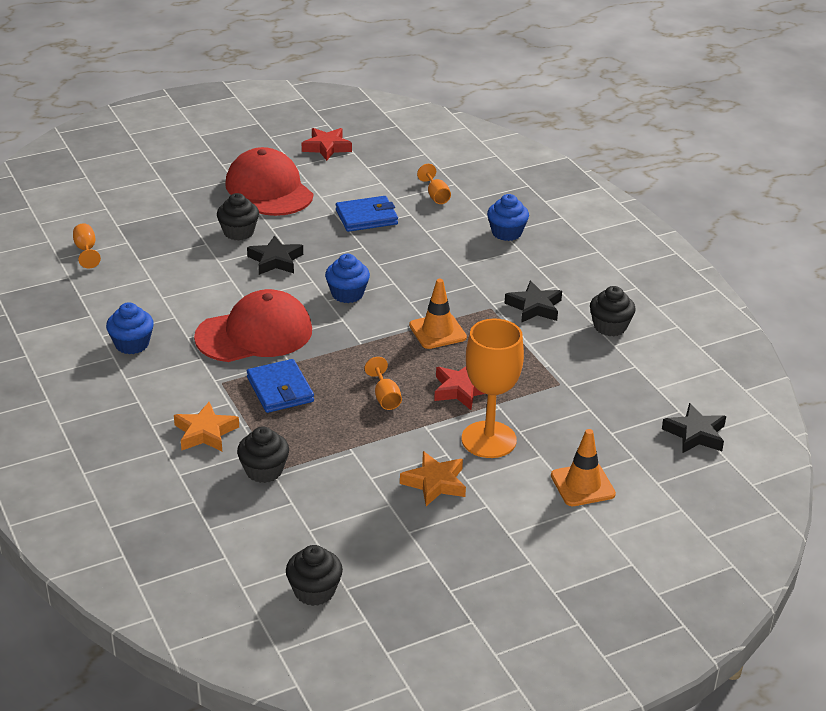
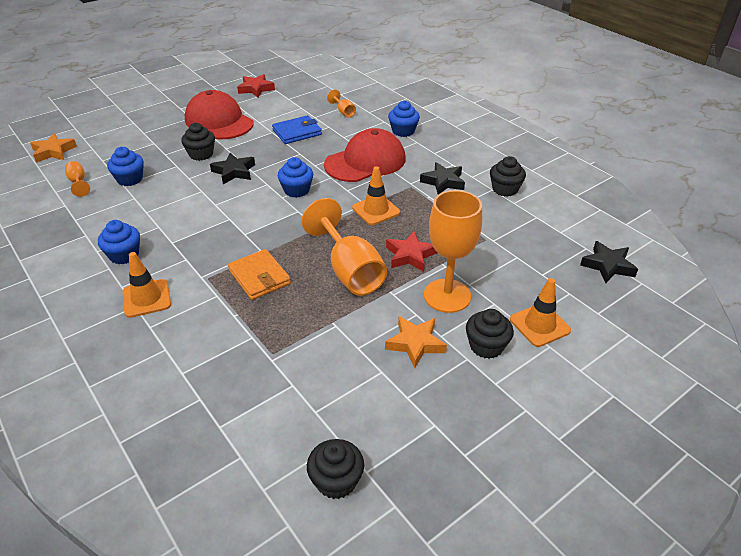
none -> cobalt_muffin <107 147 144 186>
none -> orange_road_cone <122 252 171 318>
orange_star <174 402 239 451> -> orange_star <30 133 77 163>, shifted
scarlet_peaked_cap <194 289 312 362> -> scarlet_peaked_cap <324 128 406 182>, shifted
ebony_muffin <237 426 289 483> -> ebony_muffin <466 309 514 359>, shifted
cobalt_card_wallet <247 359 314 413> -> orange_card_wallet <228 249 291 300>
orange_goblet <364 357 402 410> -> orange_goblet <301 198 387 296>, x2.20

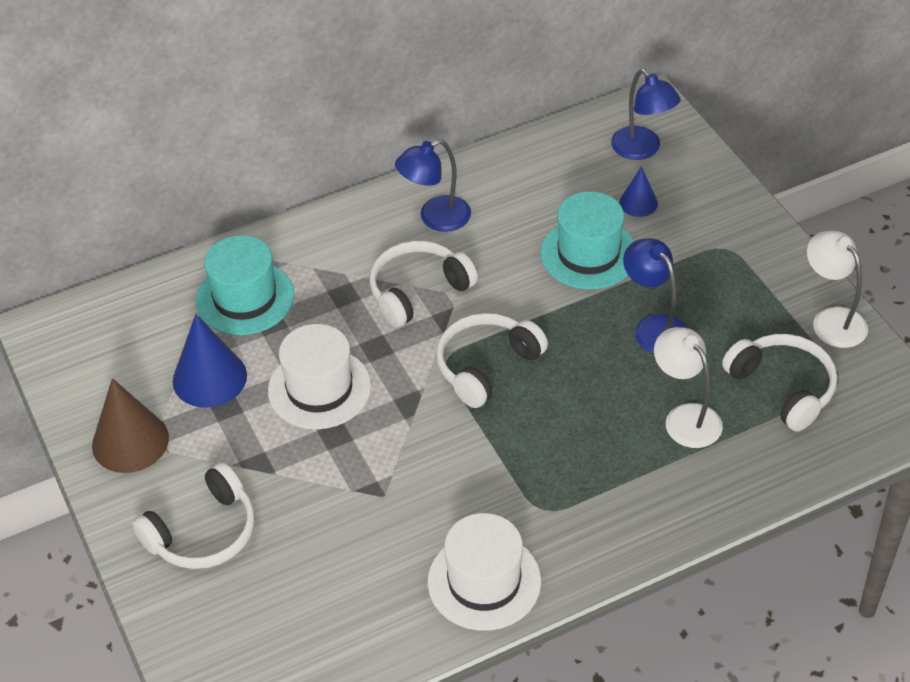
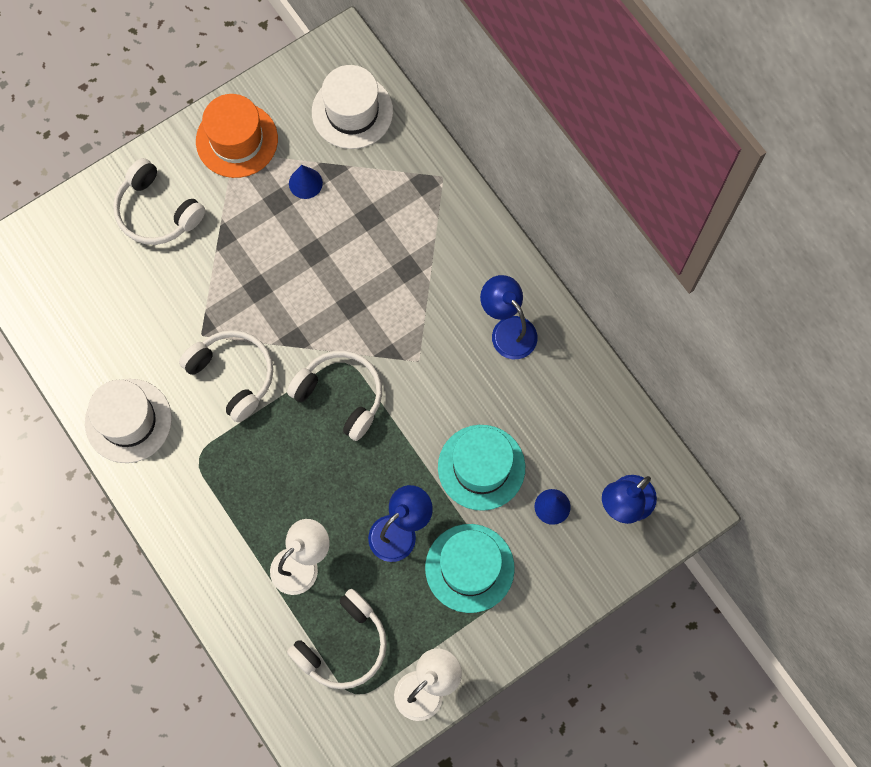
aqua_hat <196 235 294 335> -> aqua_hat <425 524 515 613>, shifted
white_hat <268 324 371 429> -> white_hat <312 65 393 149>, shifted
white_headphones <369 241 478 328> -> white_headphones <179 330 273 422>, shifted
dark_brown_cone_shape <92 378 169 473> -> orange_hat <196 94 278 178>
cobalt_cone_shape <173 314 247 407> -> cobalt_cone_shape <289 165 323 199>, x0.56

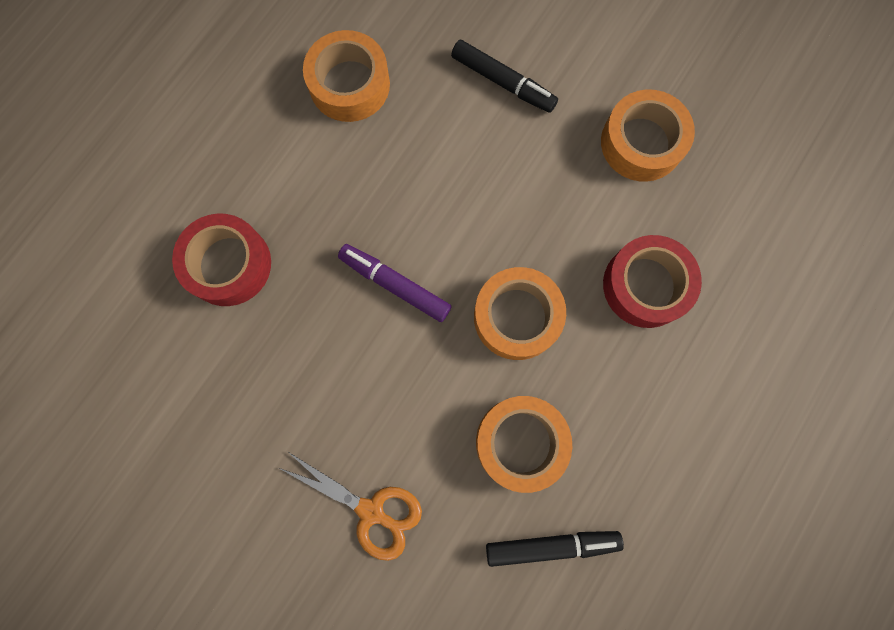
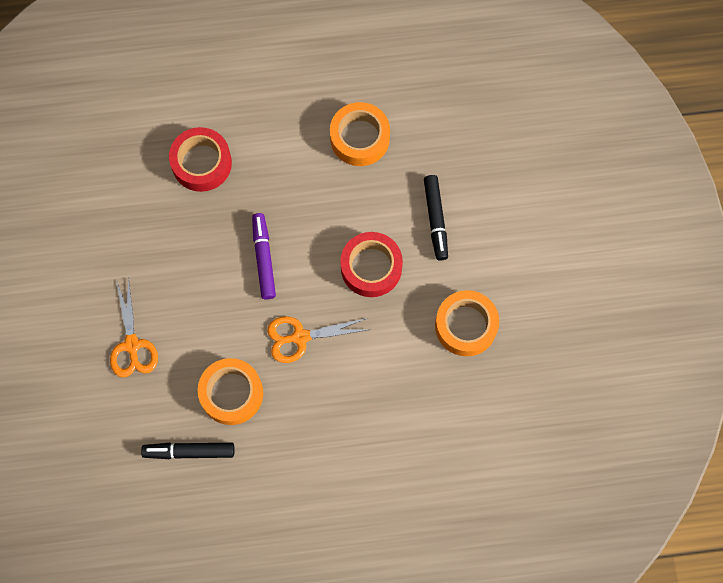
scarlet_tape <603 235 702 328> -> scarlet_tape <340 232 403 297>, shifted
orange_tape <474 267 566 360> -> orange_pair_of_scissors <267 316 367 363>
ebony_marker_pen <486 531 624 567> -> ebony_marker_pen <141 443 234 459>, 135 degrees clockwise

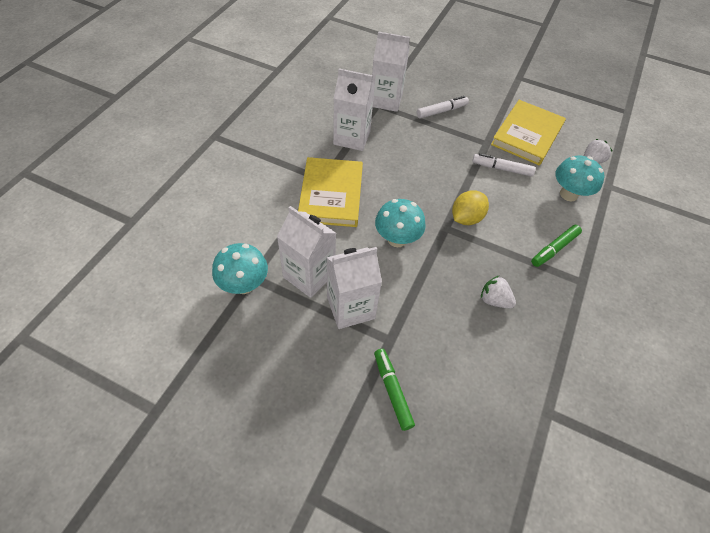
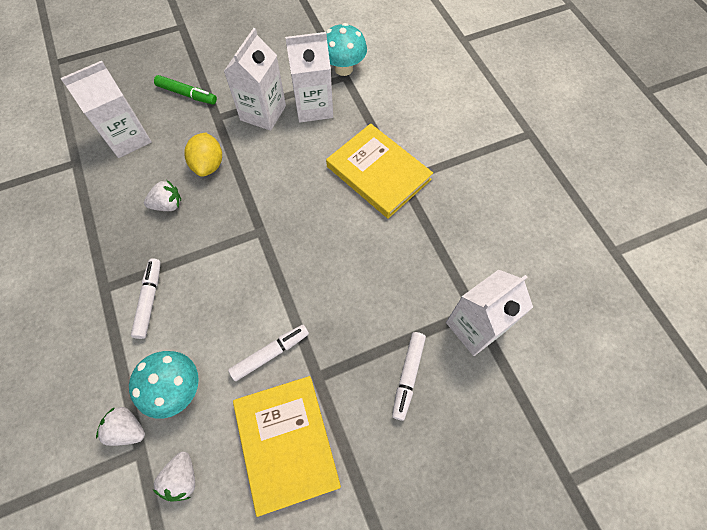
aqua_toadstool <375 199 426 247> -> none
none -> white_strawberry <96 407 145 446>
white_milk_carton <333 68 375 151> -> white_milk_carton <61 61 152 158>, shifted
yellow_toy_lemon <452 190 489 225> -> yellow_toy_lemon <184 133 222 177>, shifted
emerald_marker_pen <531 225 582 267> -> white_marker_pen <131 258 161 339>

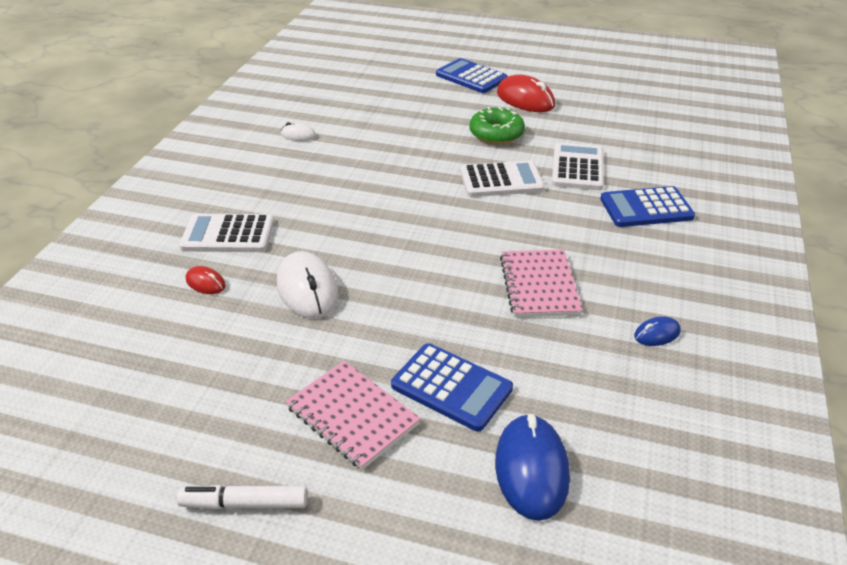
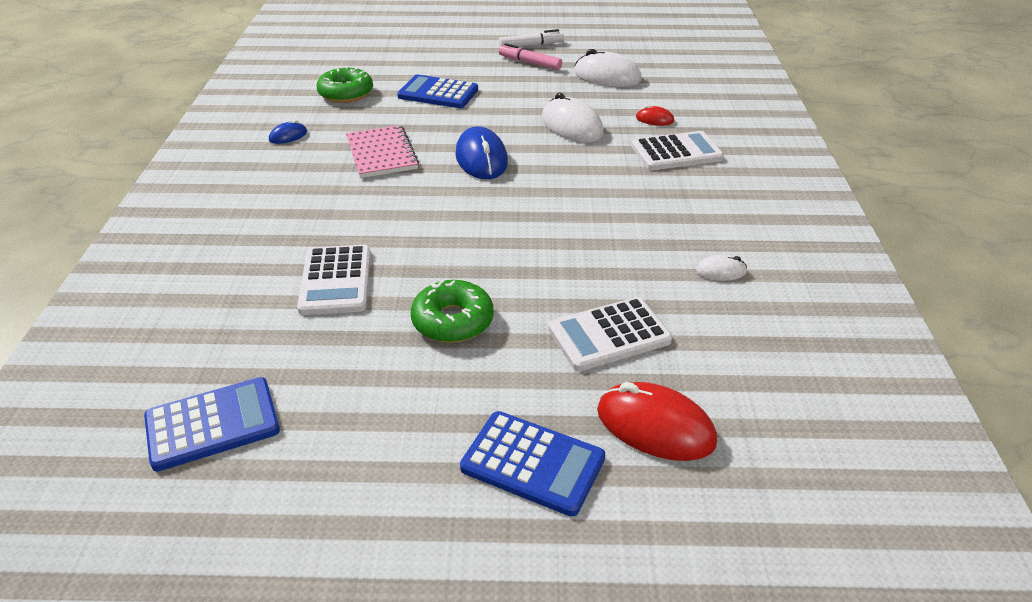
rose-pink_notebook <285 361 421 470> -> none
none -> emerald_donut <317 66 373 103>
none -> rose-pink_marker_pen <499 43 562 70>
none -> white_PC_mouse <574 49 642 87>
white_adding_machine <460 160 545 197> -> white_adding_machine <548 297 672 371>, shifted
cobalt_PC_mouse <495 414 570 521> -> cobalt_PC_mouse <455 126 508 179>, shifted
scarlet_PC_mouse <497 75 555 112> -> scarlet_PC_mouse <597 382 717 461>, shifted
cobalt_adding_machine <600 186 695 227> -> cobalt_adding_machine <144 377 280 471>, shifted

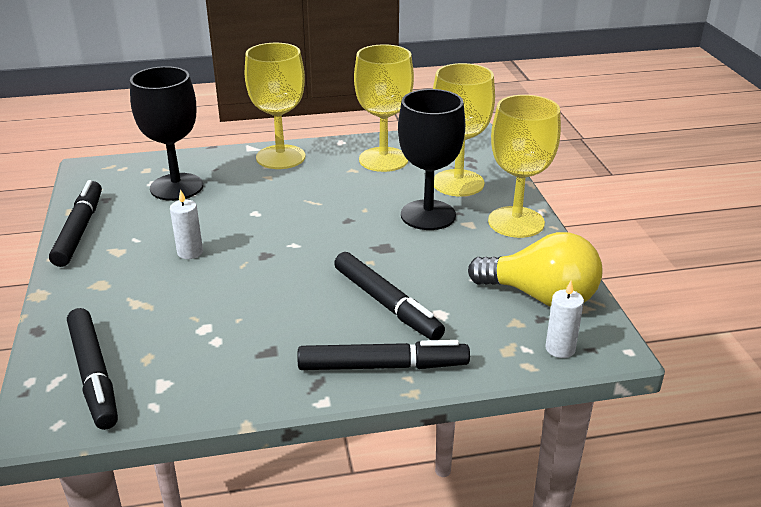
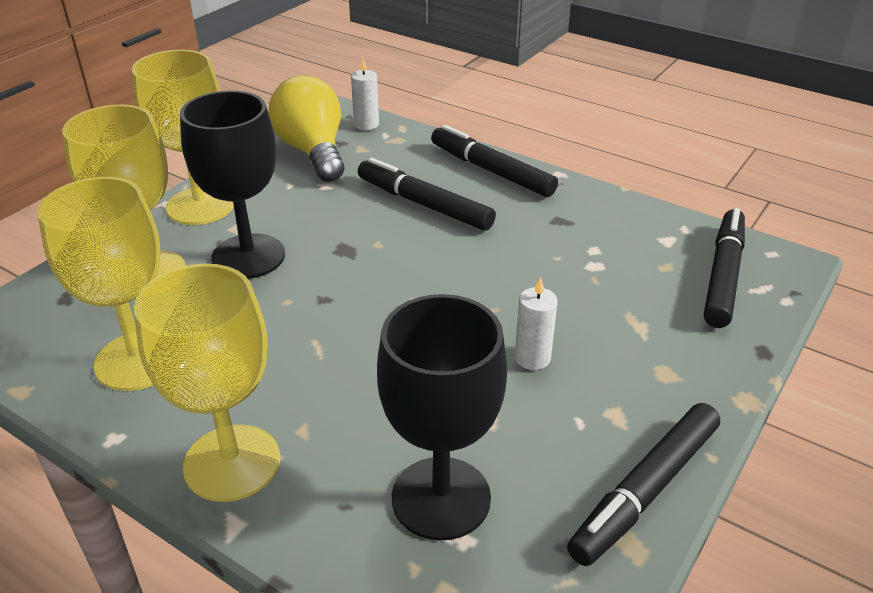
ebony_marker_pen <334 252 445 340> -> ebony_marker_pen <358 158 496 231>, 60 degrees counterclockwise

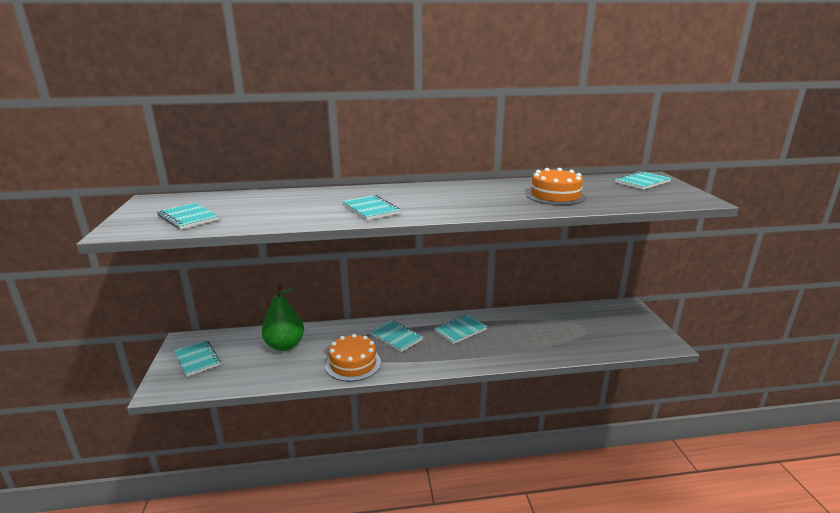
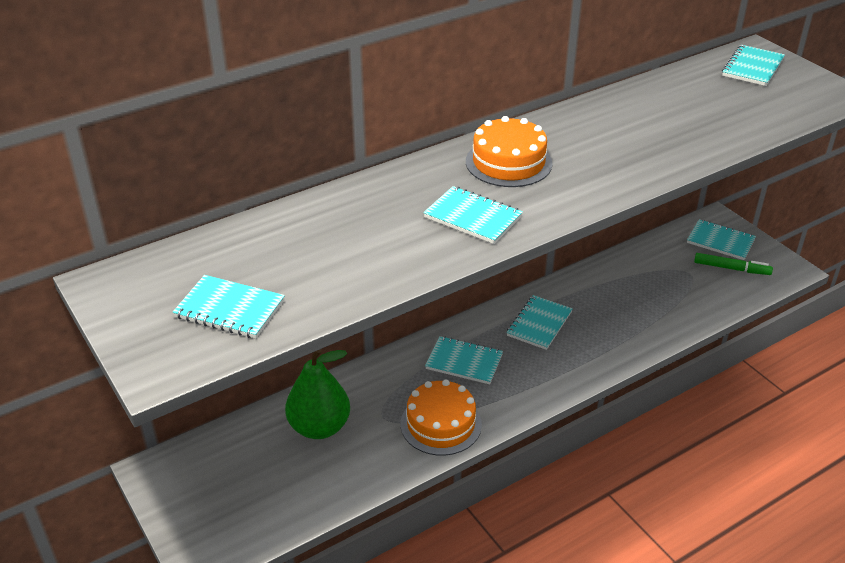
none -> emerald_marker_pen <694 253 773 275>
aqua_notebook <174 340 221 377> -> aqua_notebook <687 219 756 260>, shifted
orange_layer_cake <526 168 586 205> -> orange_layer_cake <466 116 552 187>, shifted

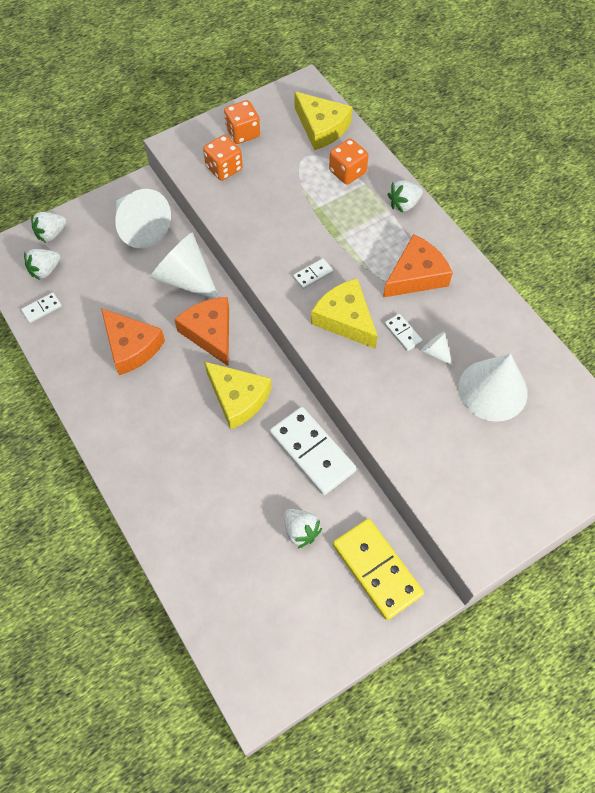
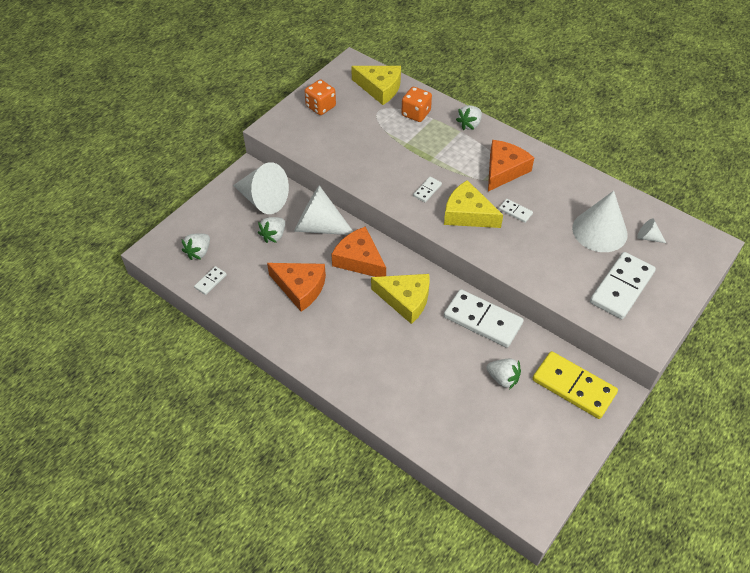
orange_dice <203 135 243 181> -> none
none -> white_domino <590 252 656 319>
white_strawberry <31 212 67 243> -> white_strawberry <258 217 285 243>, shifted
white_cone_shape <421 332 453 366> -> white_cone_shape <637 218 666 243>, shifted

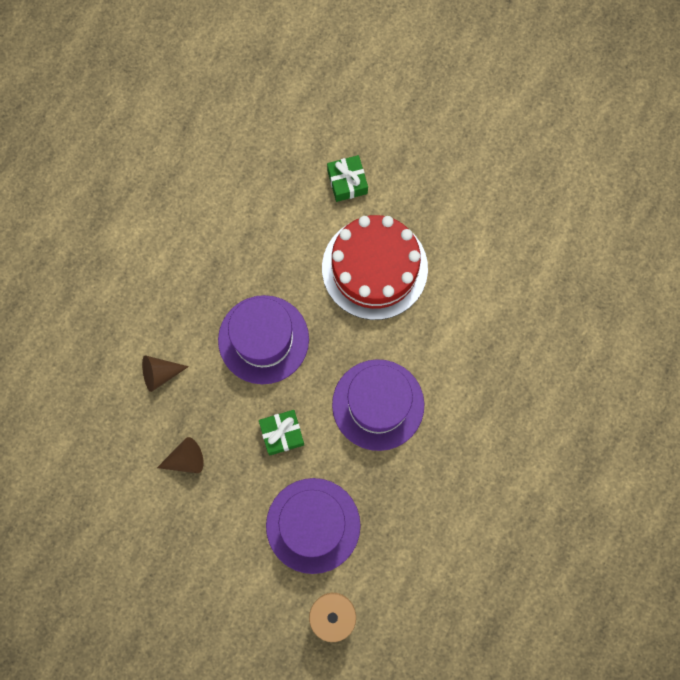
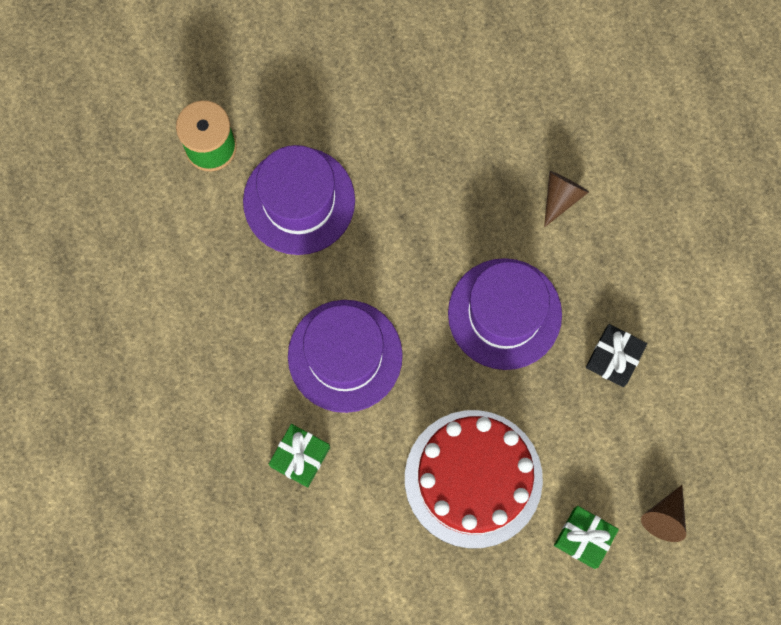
none -> ebony_gift <586 324 647 387>
dark_brown_cone_shape <157 437 204 473> -> dark_brown_cone_shape <641 485 686 542>, shifted
emerald_gift <259 410 304 456> -> emerald_gift <269 424 330 488>, shifted

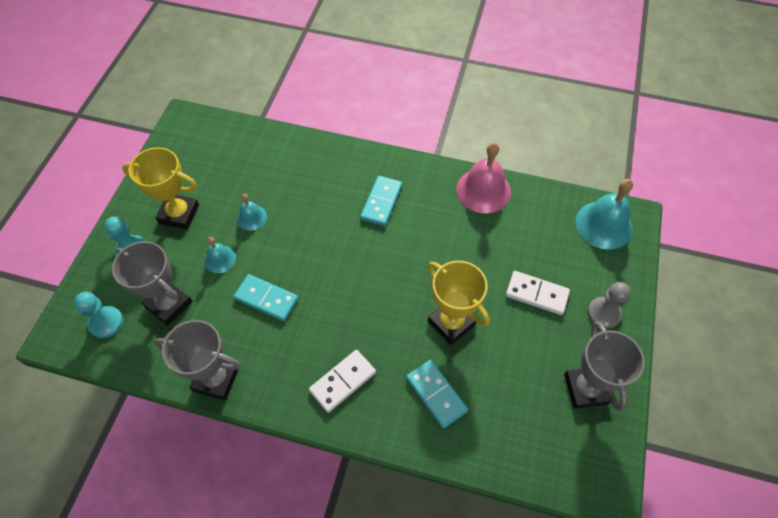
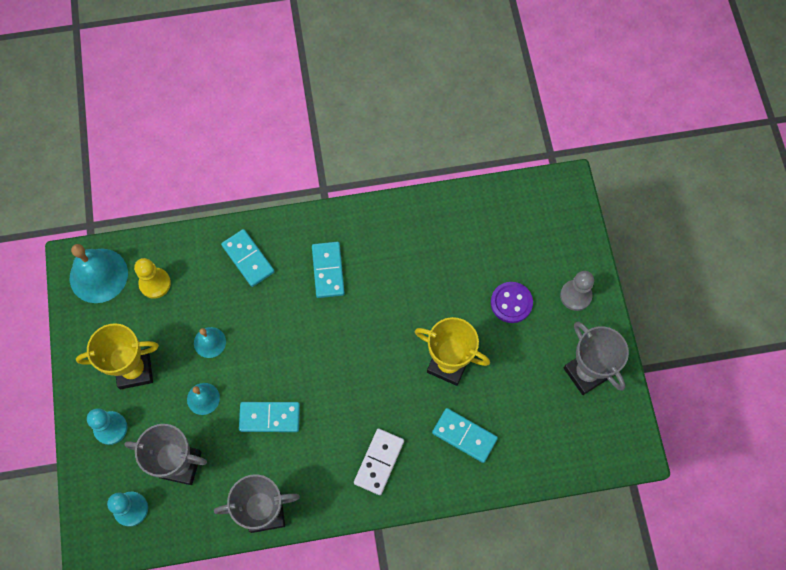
rose-pink_hand_bell <456 142 511 213> -> none
none -> yellow_game_pawn <134 258 171 299>
none -> aqua_domino <221 229 275 287>
aqua_hand_bell <576 179 633 250> -> aqua_hand_bell <70 244 128 303>, shifted
white_domino <506 271 570 315> -> violet_shirt_button <491 282 533 323>

